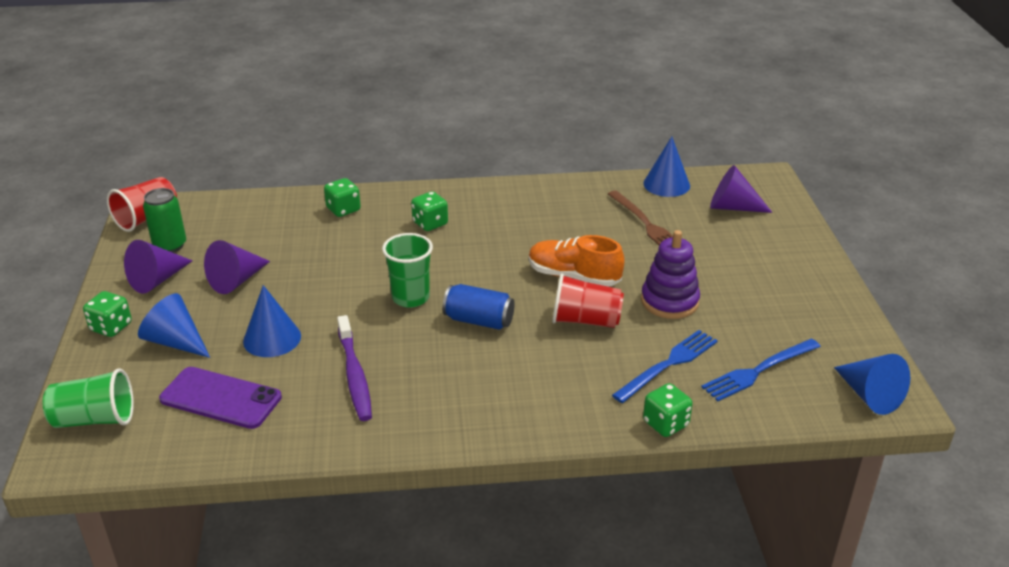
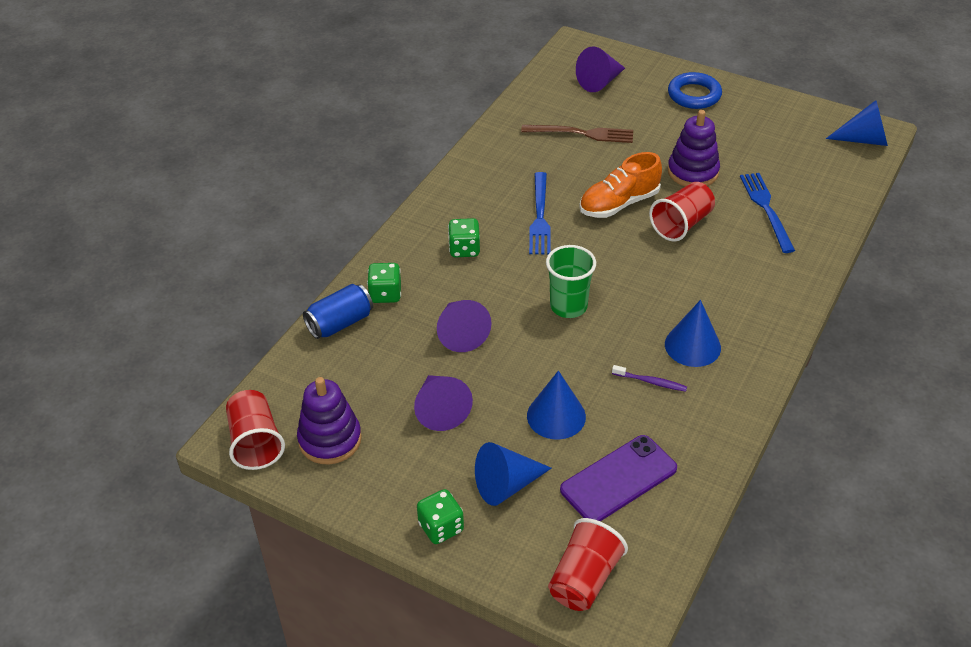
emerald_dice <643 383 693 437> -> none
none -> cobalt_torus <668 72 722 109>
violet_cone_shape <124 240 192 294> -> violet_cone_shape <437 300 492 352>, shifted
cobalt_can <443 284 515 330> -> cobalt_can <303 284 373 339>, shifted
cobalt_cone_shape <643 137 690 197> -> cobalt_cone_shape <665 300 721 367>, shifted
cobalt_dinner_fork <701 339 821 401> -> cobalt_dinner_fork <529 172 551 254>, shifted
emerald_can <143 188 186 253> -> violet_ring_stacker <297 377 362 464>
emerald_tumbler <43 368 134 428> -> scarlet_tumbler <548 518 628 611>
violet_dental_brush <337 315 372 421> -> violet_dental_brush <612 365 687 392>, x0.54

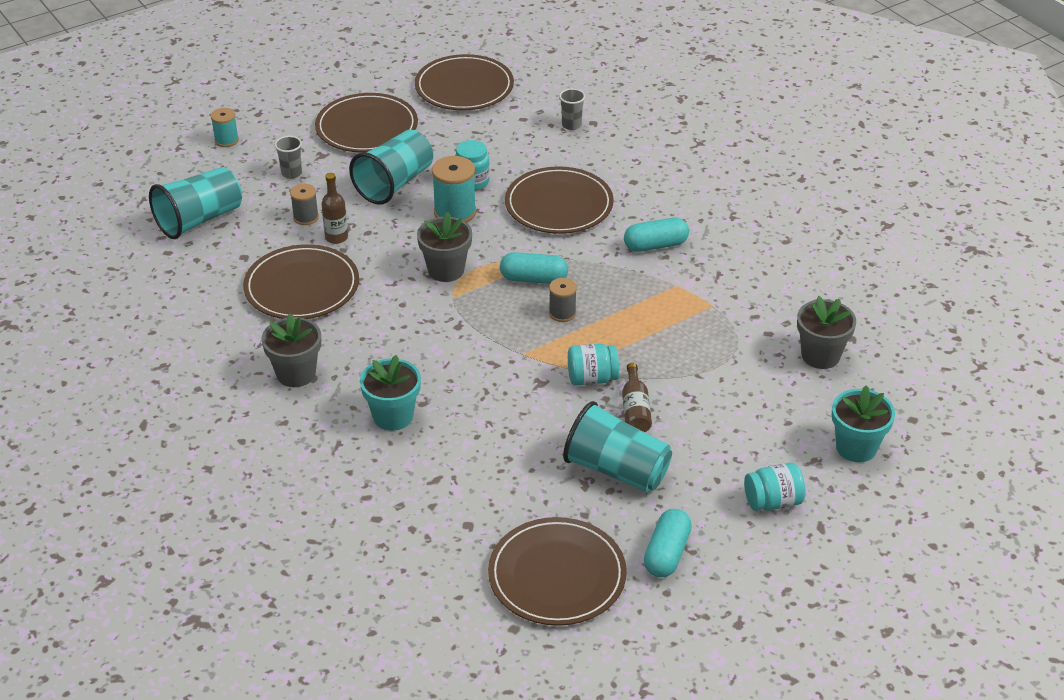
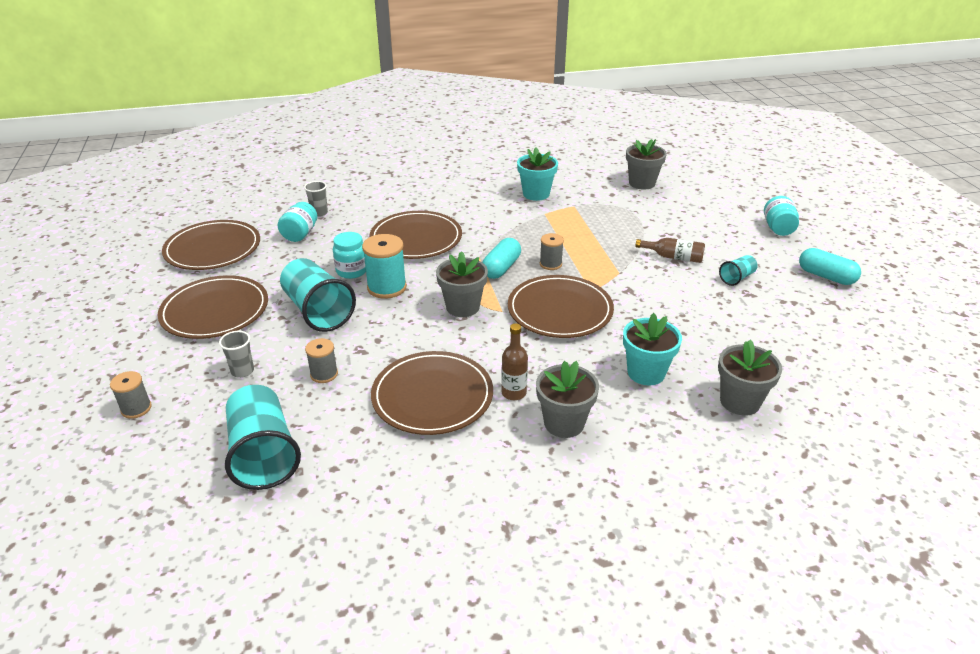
aqua_pill <624 218 689 252> -> none
none -> grey_flower_pot <718 340 782 416>
dark_brown_flask <321 173 348 244> -> dark_brown_flask <501 323 528 400>, shifted
dark_brown_flat_dish <488 517 627 626> -> dark_brown_flat_dish <508 275 614 338>, shifted
aqua_jar <568 344 619 385> -> aqua_jar <278 202 317 242>, shifted
aqua_flower_pot <832 385 895 463> -> aqua_flower_pot <517 148 558 201>, shifted
aqua_bobbin <211 108 239 147> -> grey_bobbin <110 371 152 419>
aqua_tumbler <563 401 672 493> -> aqua_tumbler <719 255 758 286>, x0.49

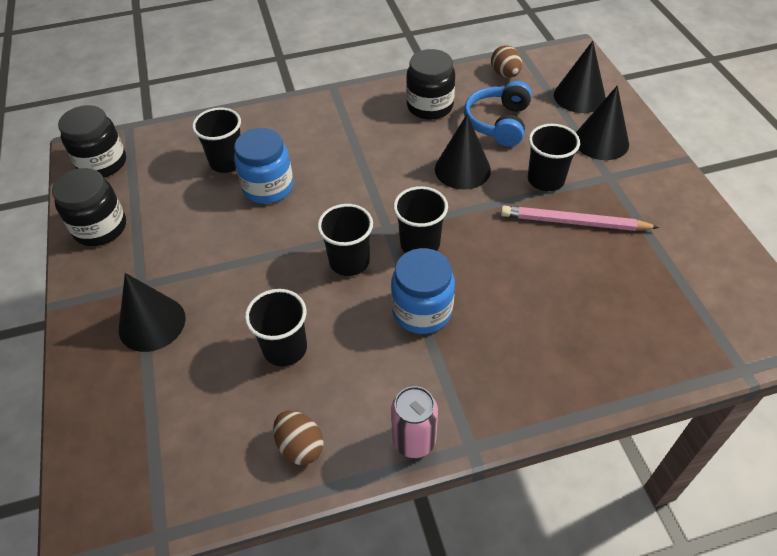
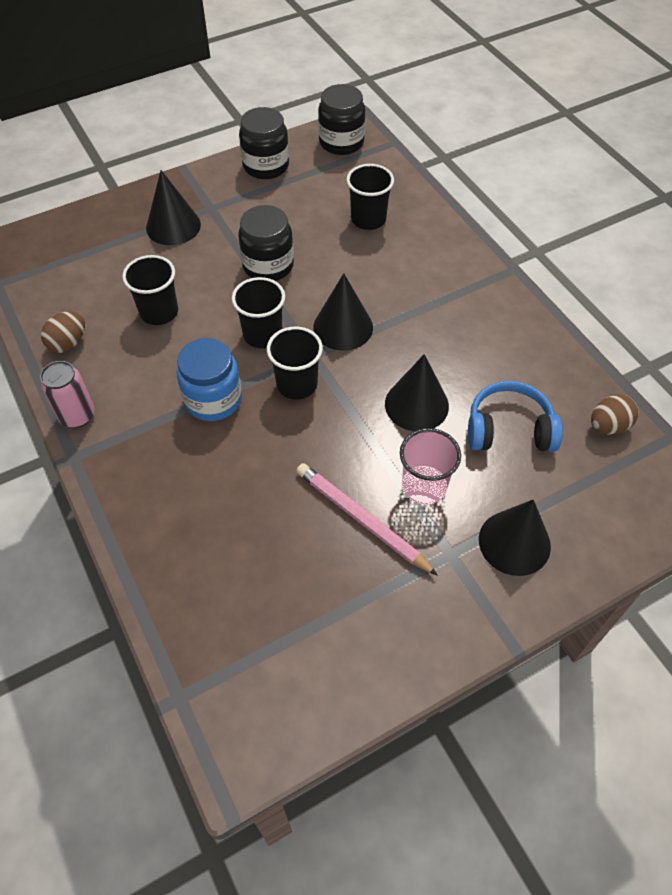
cobalt_jar <234 128 293 204> -> none
ebony_jar <406 49 455 120> -> ebony_jar <238 205 294 281>, shifted
ebony_cone_shape <554 41 606 113> -> ebony_cone_shape <313 273 373 350>, shifted
ebony_tumbler <528 124 580 191> -> rose-pink_tumbler <400 428 461 505>
rose-pink_pencil <501 206 659 231> -> rose-pink_pencil <296 463 438 576>, 45 degrees counterclockwise

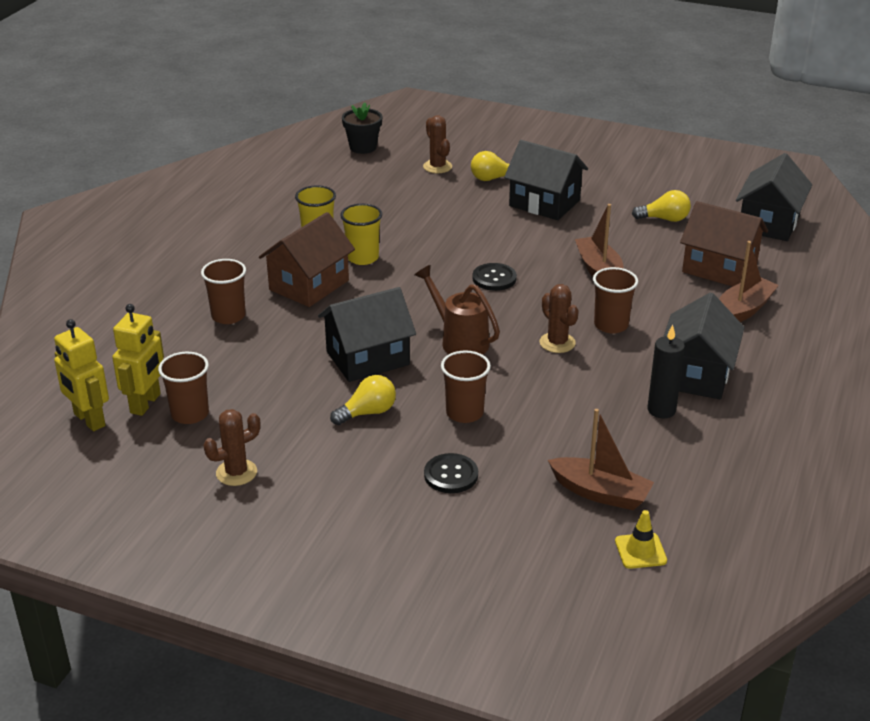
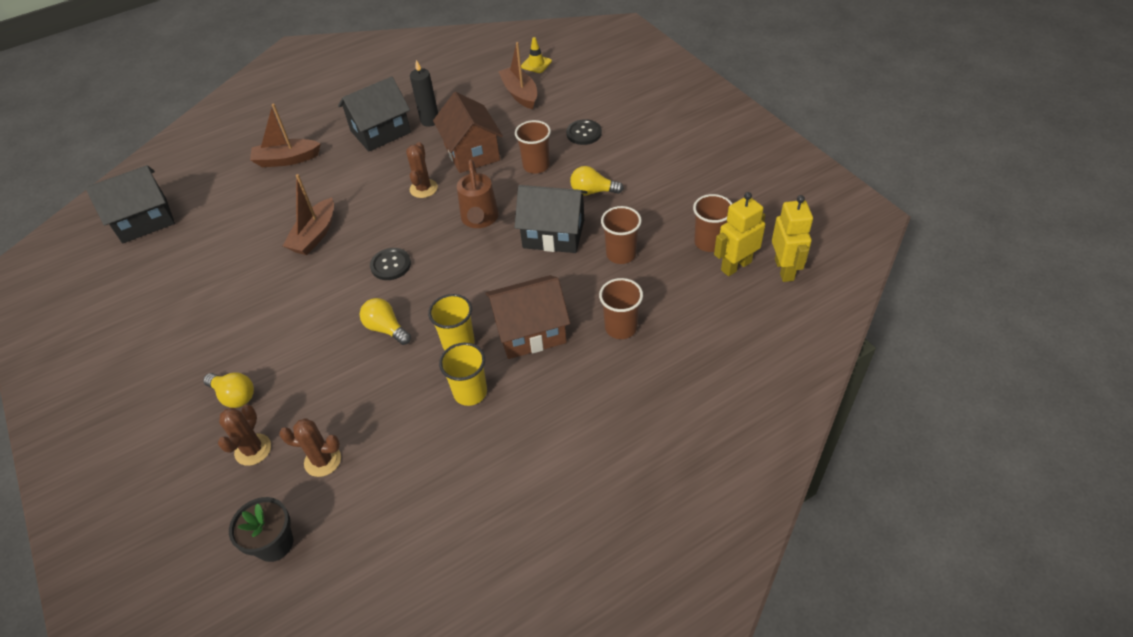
ebony_cottage <504 140 588 220> -> none
dark_brown_cactus <203 409 260 486> -> dark_brown_cactus <279 418 341 477>, shifted
dark_brown_tumbler <593 267 638 333> -> dark_brown_tumbler <601 206 642 264>, shifted
yellow_lightbulb <632 190 691 222> -> yellow_lightbulb <360 298 411 345>, shifted
dark_brown_cottage <680 201 768 287> -> dark_brown_cottage <433 92 503 173>, shifted

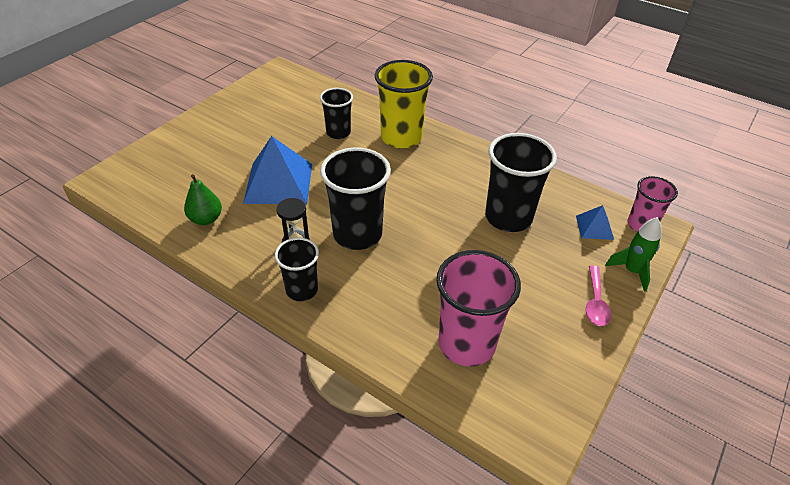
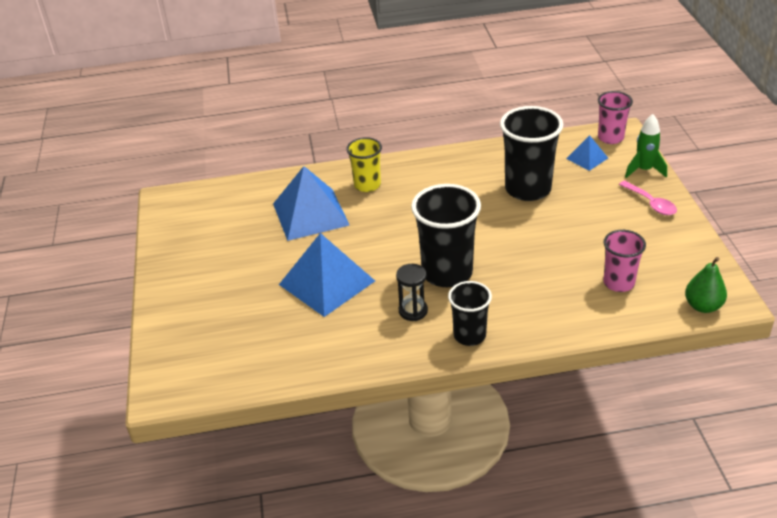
emerald_toy_pear <184 174 222 225> -> emerald_toy_pear <685 257 727 313>, shifted
ebony_tumbler <320 88 353 139> -> cobalt_pyramid_shape <273 166 349 241>
yellow_tumbler <375 60 433 149> -> yellow_tumbler <346 137 382 192>, x0.59
rose-pink_tumbler <436 250 521 367> -> rose-pink_tumbler <603 230 646 292>, x0.59

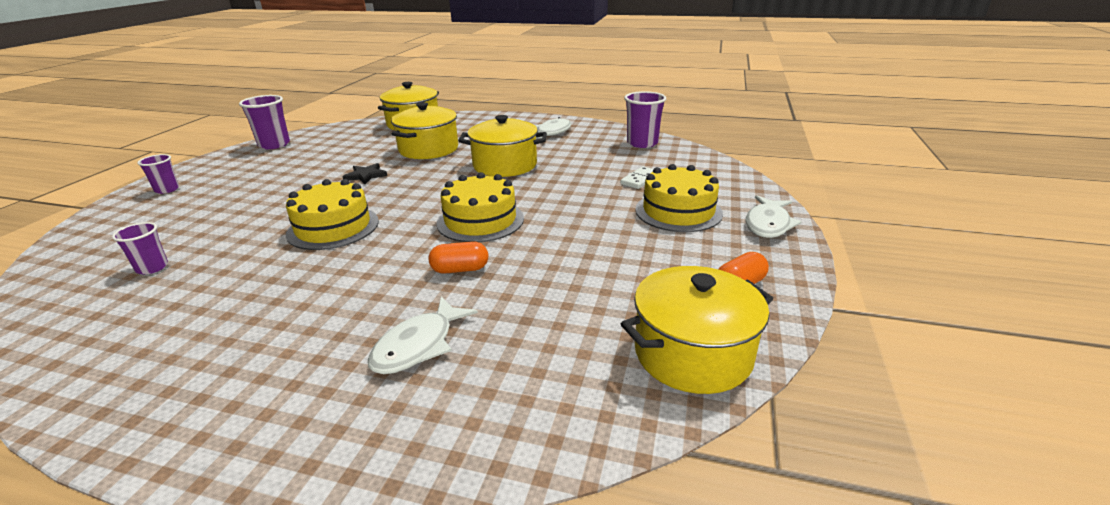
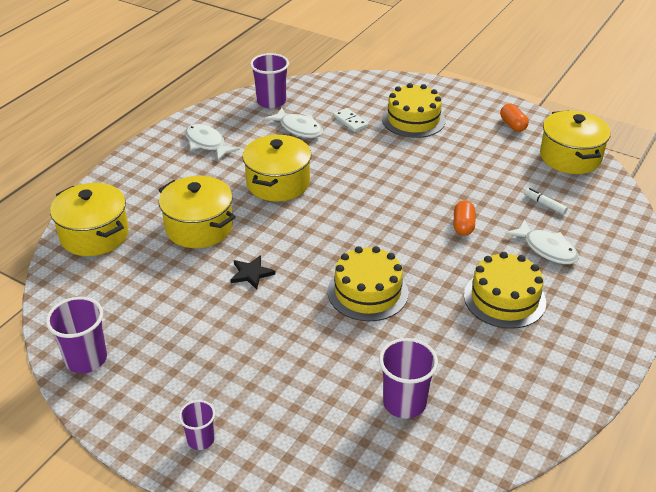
none -> white_marker_pen <524 188 568 215>
yellow_layer_cake <437 172 524 242> -> yellow_layer_cake <464 252 546 329>, shifted
white_fish <745 195 801 238> -> white_fish <264 108 323 138>, shifted
violet_tumbler <112 222 168 274> -> violet_tumbler <379 338 438 419>, x1.65

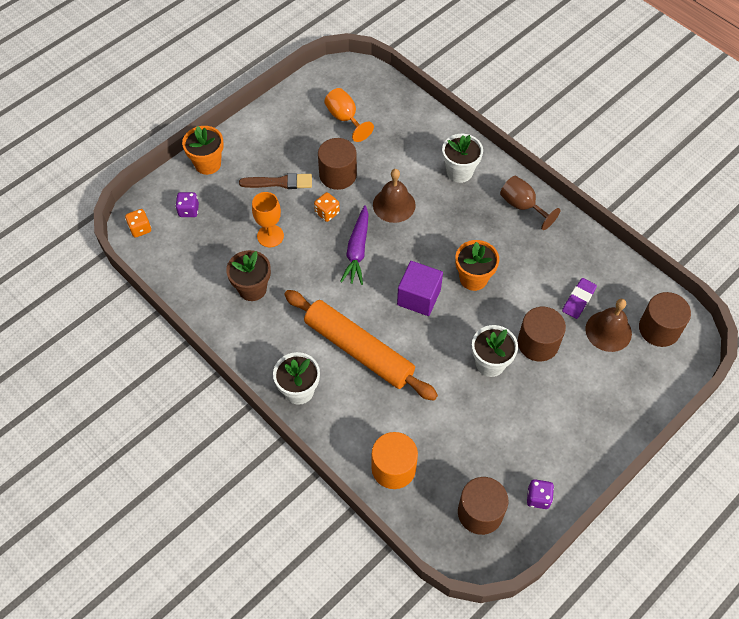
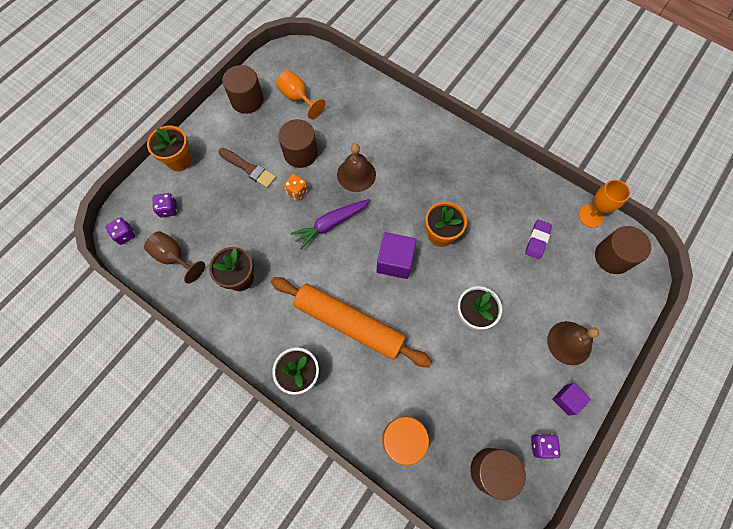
white_flower_pot <442 134 483 183> -> none
none -> violet_block <552 383 591 416>
orange_goblet <252 192 284 247> -> orange_goblet <578 180 630 228>, shifted
dark_brown_goblet <500 176 560 230> -> dark_brown_goblet <144 231 205 284>, shifted
dark_brown_cylinder <518 307 566 361> -> dark_brown_cylinder <222 65 264 114>, shifted
dark_brown_hand_bell <585 299 632 352> -> dark_brown_hand_bell <547 321 599 365>, shifted
orange_dice <125 209 151 237> -> violet_dice <105 217 135 245>
dark_brown_brush <239 173 312 189> -> dark_brown_brush <218 148 276 188>, 45 degrees clockwise
violet_carrot <340 205 368 285> -> violet_carrot <290 199 370 250>, 60 degrees clockwise

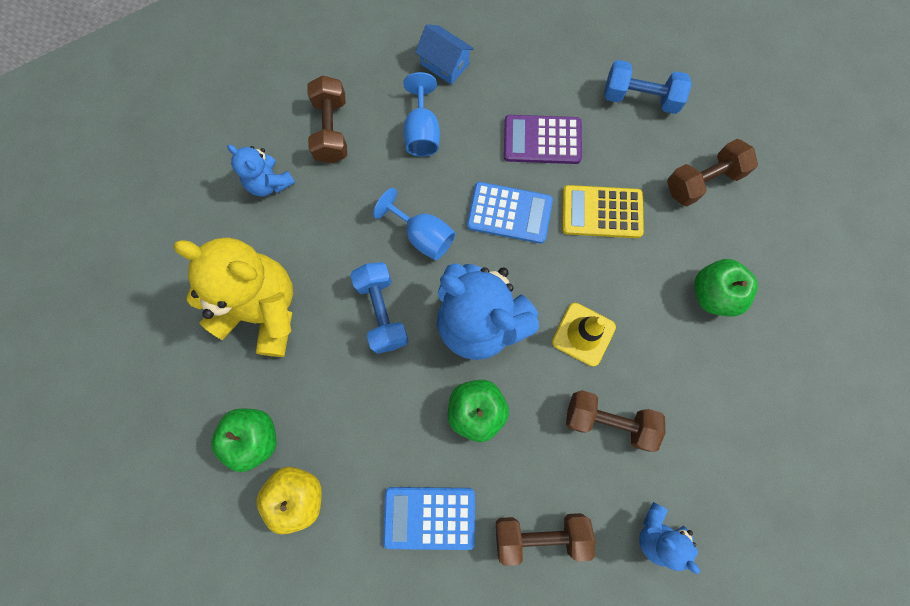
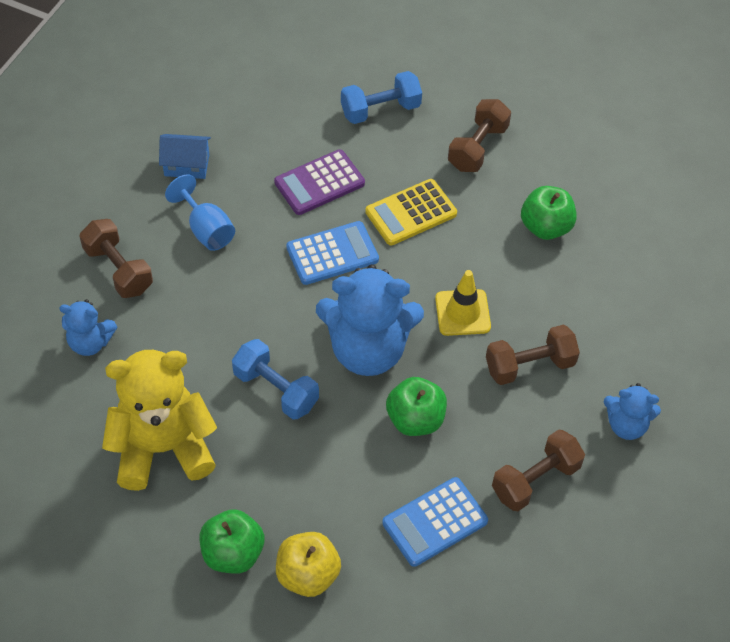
cobalt_goblet <373 188 456 260> -> none

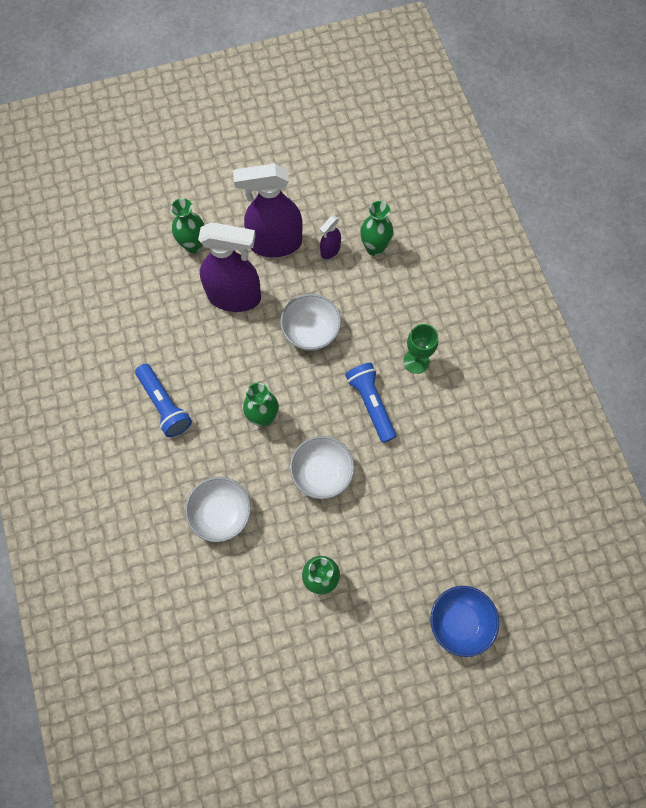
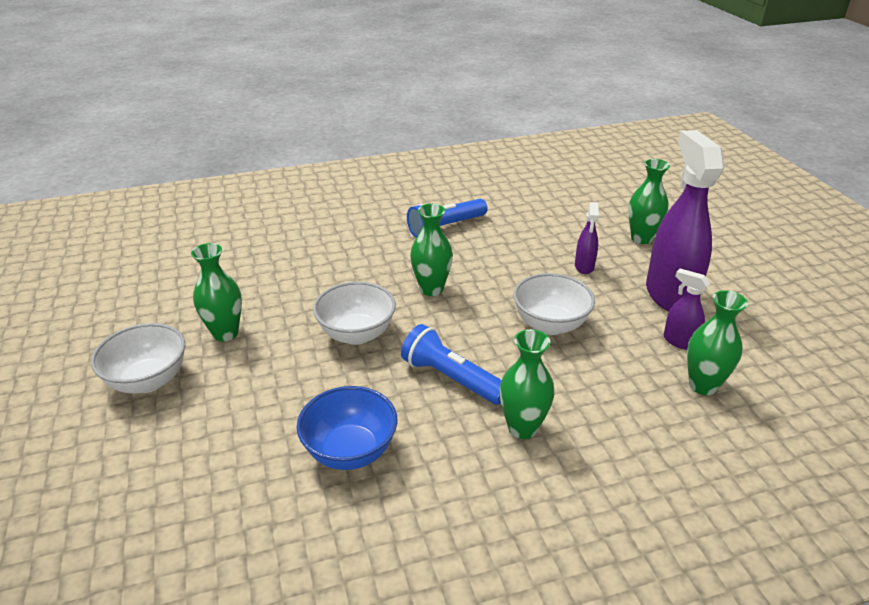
white_deep_dish <185 477 251 542> -> white_deep_dish <91 323 185 394>, shifted
cobalt_deep_dish <430 586 499 657> -> cobalt_deep_dish <297 386 397 470>, shifted
emerald_goblet <403 324 438 374> -> emerald_vase <500 329 555 439>
cobalt_pocket_torch <345 363 396 443> -> cobalt_pocket_torch <401 324 502 405>, 120 degrees counterclockwise
violet_sprayer <198 222 261 312> -> violet_sprayer <575 202 599 274>, x0.46

